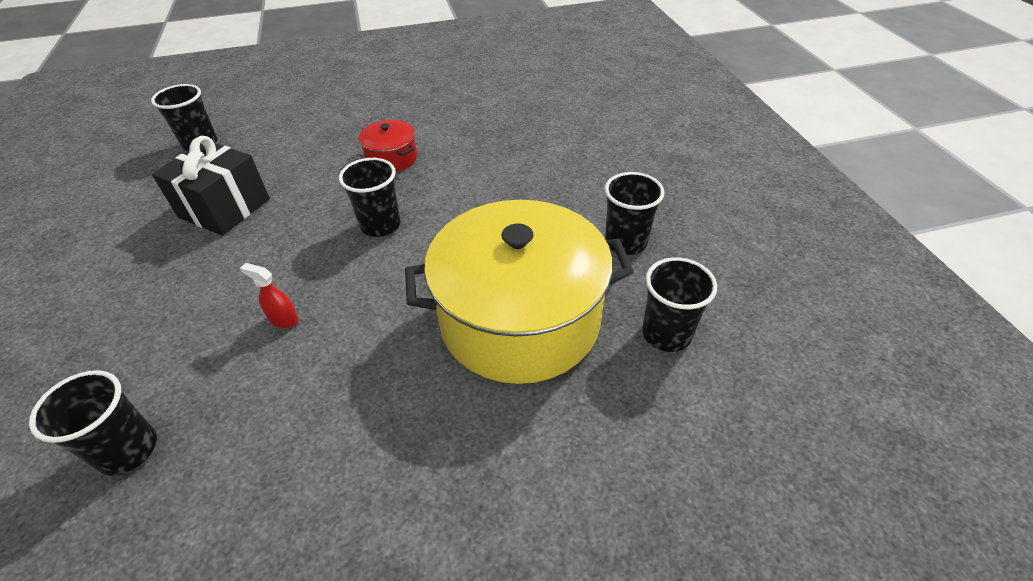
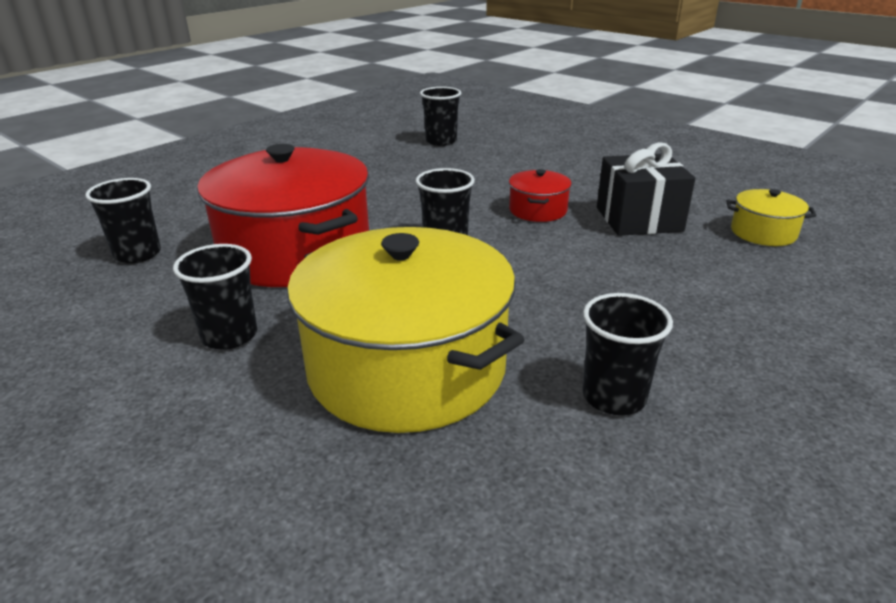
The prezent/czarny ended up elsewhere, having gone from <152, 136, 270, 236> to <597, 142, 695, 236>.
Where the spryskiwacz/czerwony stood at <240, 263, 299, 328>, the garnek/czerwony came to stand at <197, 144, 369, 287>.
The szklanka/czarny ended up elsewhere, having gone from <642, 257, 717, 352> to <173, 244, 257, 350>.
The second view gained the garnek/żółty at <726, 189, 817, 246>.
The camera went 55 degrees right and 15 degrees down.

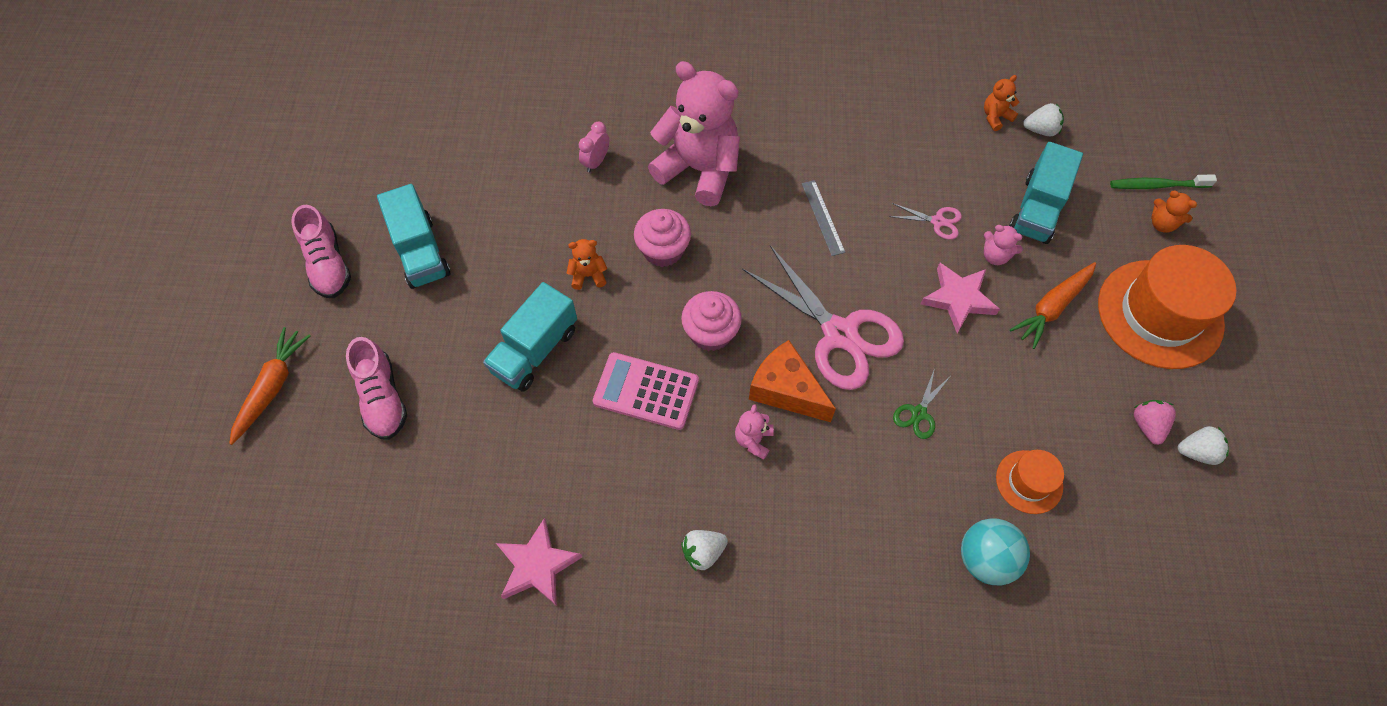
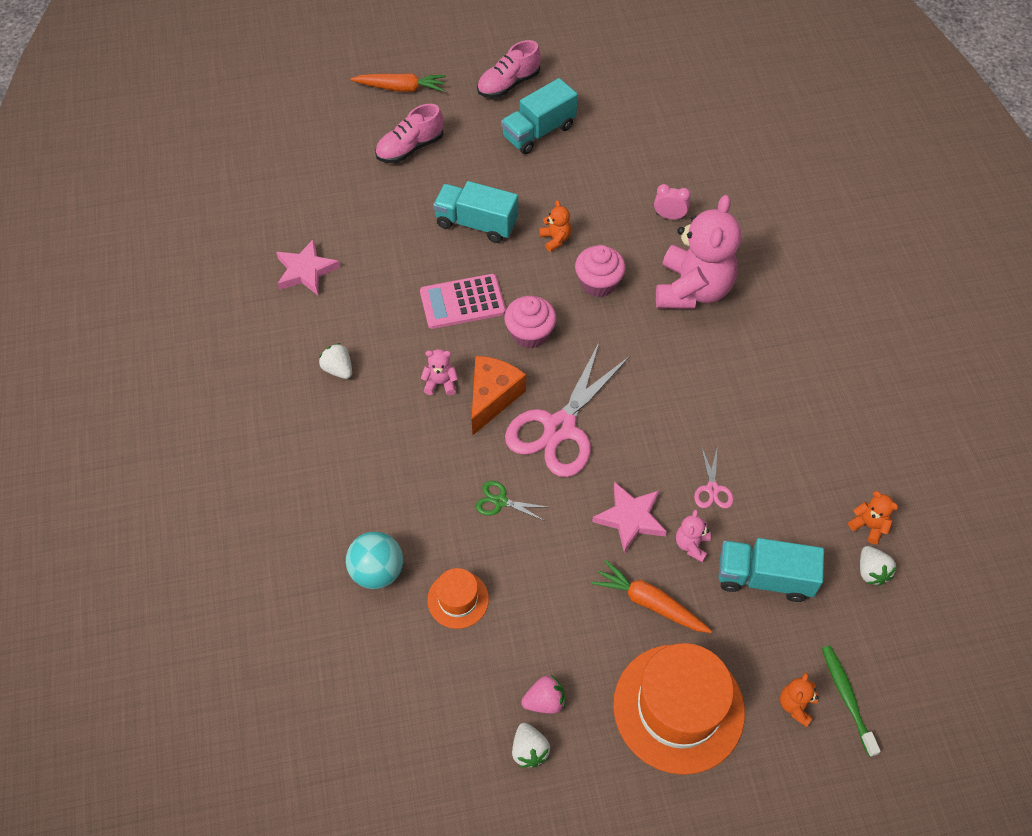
The kalkulator/różowy at <593, 352, 699, 430> ended up facing another way, 105 degrees counterclockwise from before.
The second view lost the linijka/szary at <802, 180, 845, 256>.
The camera went 75 degrees right and 5 degrees down.

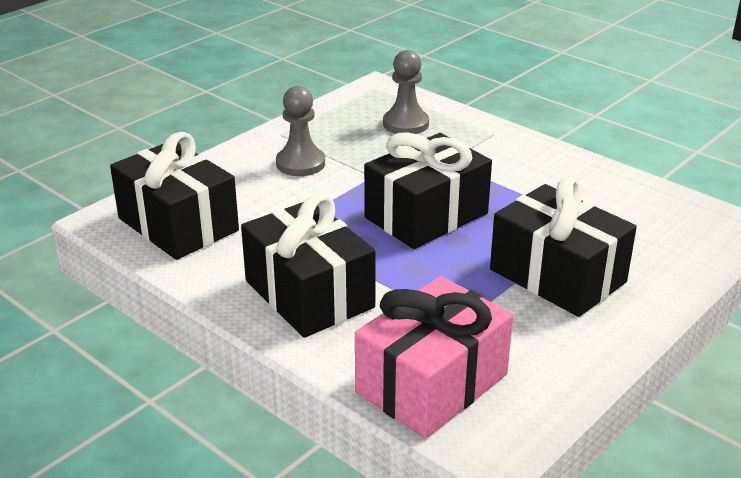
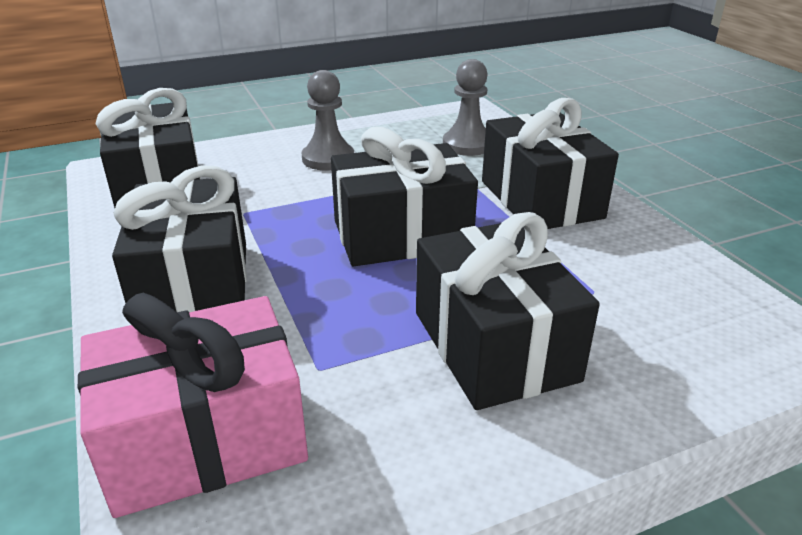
The second view gained the prezent/czarny at <482, 98, 619, 229>.
The camera went 25 degrees right and 0 degrees up.

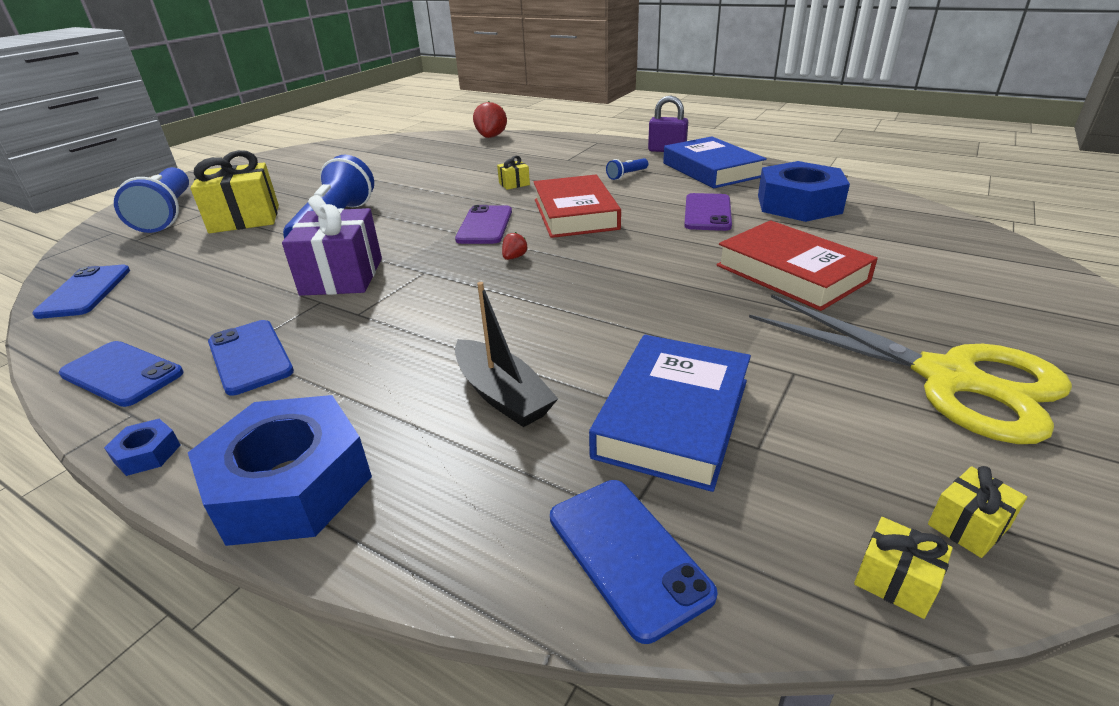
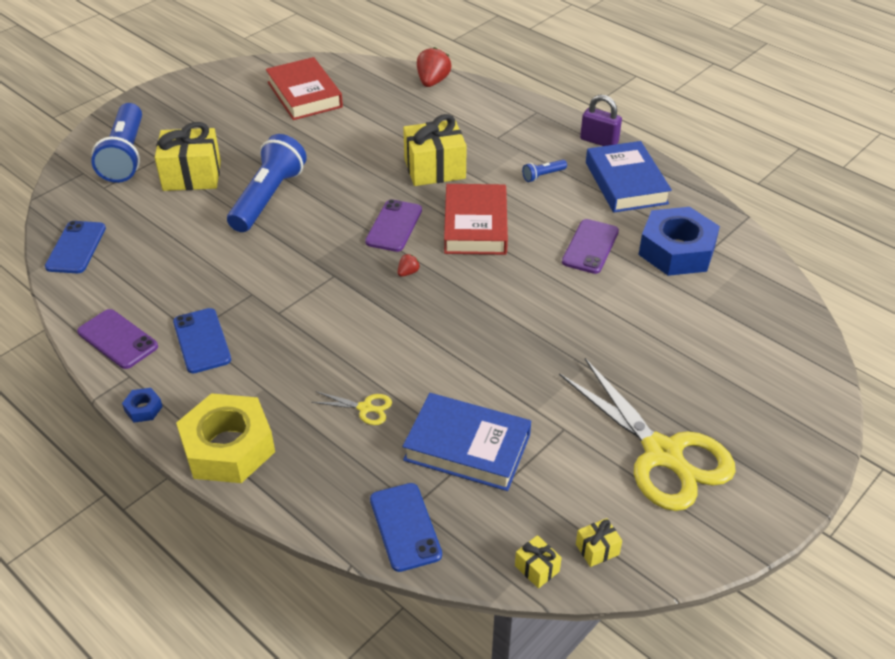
What was the telefon/niebieski at <59, 341, 184, 407> turned into the telefon/fioletowy at <77, 309, 158, 369>.
What was the nakrętka/niebieski at <188, 395, 372, 546> turned into the nakrętka/żółty at <176, 393, 275, 483>.
The second view lost the prezent/fioletowy at <282, 195, 382, 296>.
Where the łódka/czarny stood at <455, 282, 558, 427>, the nożyczki/żółty came to stand at <311, 391, 392, 425>.
The size of the prezent/żółty at <497, 156, 530, 190> changed by a factor of 2.24.
The książka/niebieski at <589, 335, 751, 492> ended up facing another way, 75 degrees clockwise from before.
The książka/czerwony ended up elsewhere, having gone from <716, 220, 878, 311> to <266, 57, 343, 120>.
The camera went 10 degrees right and 10 degrees up.

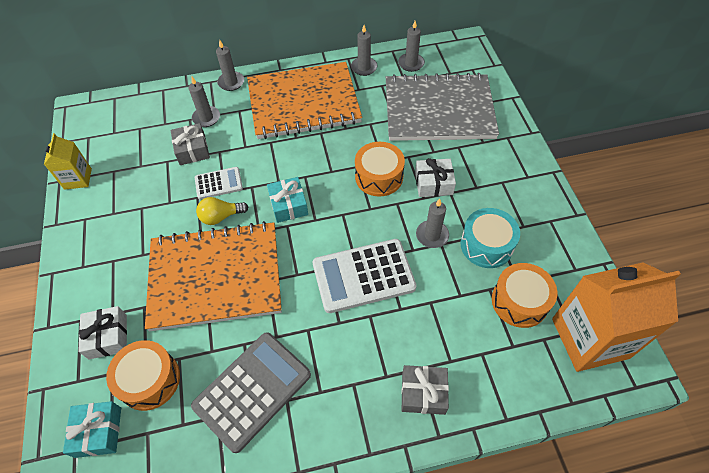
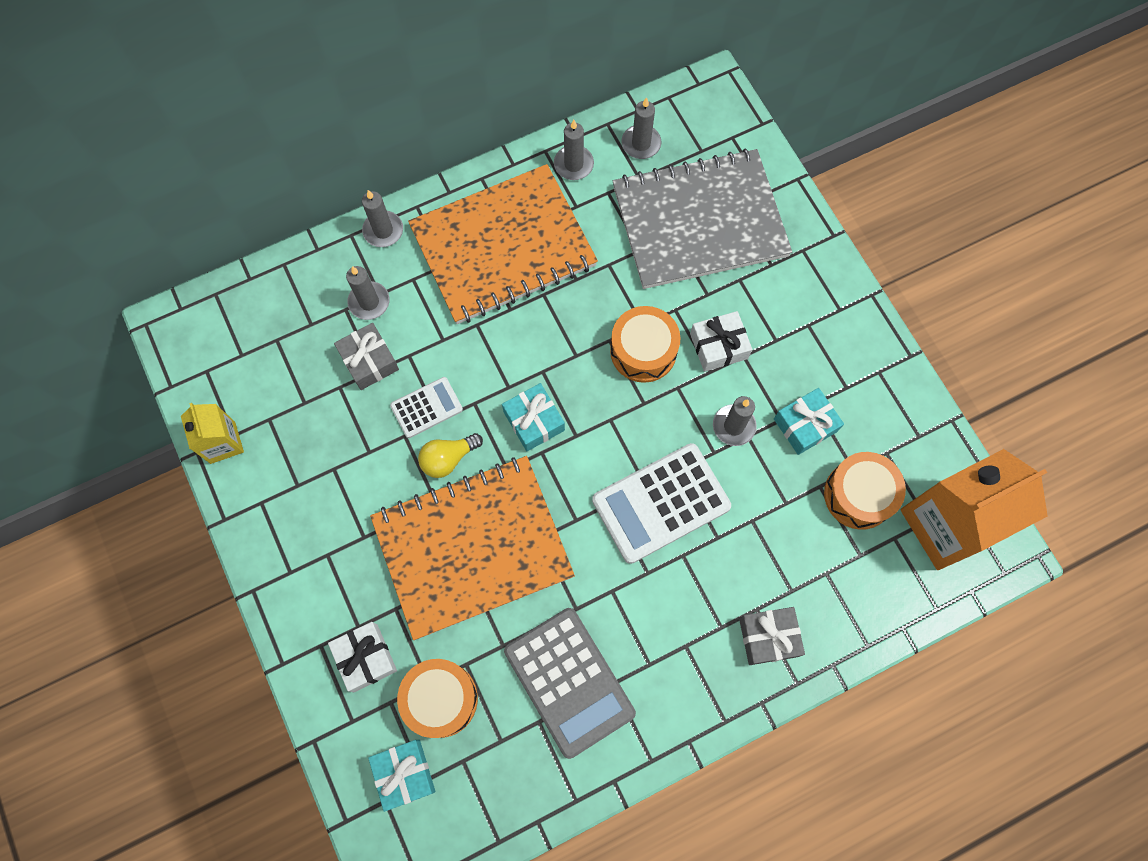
The kalkulator/szary at <191, 332, 311, 453> ended up facing another way, 120 degrees clockwise from before.
Where the bęben/turkusowy stood at <460, 208, 520, 268>, the prezent/turkusowy came to stand at <774, 388, 844, 455>.
The camera went 15 degrees left and 15 degrees up.

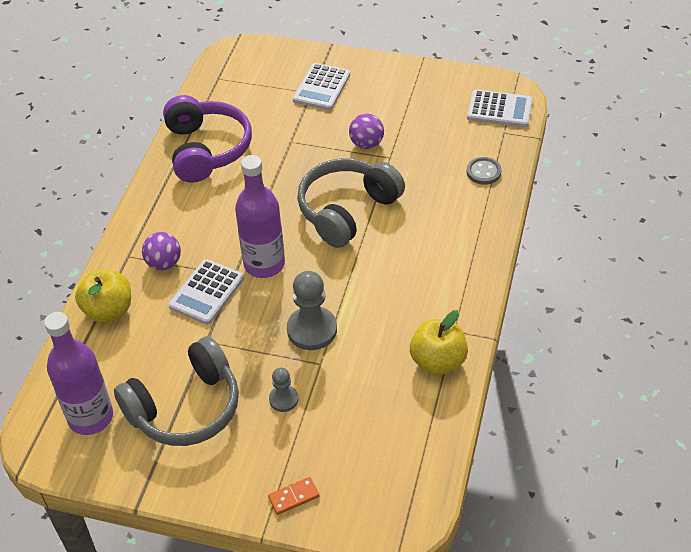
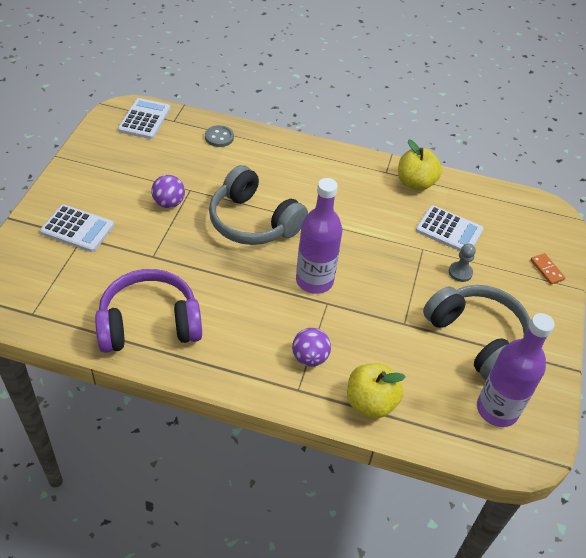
The kalkulator/biały ended up elsewhere, having gone from <168, 259, 244, 325> to <416, 205, 484, 251>.
The second view lost the pionek/szary at <287, 271, 337, 350>.
The camera went 95 degrees left and 0 degrees up.

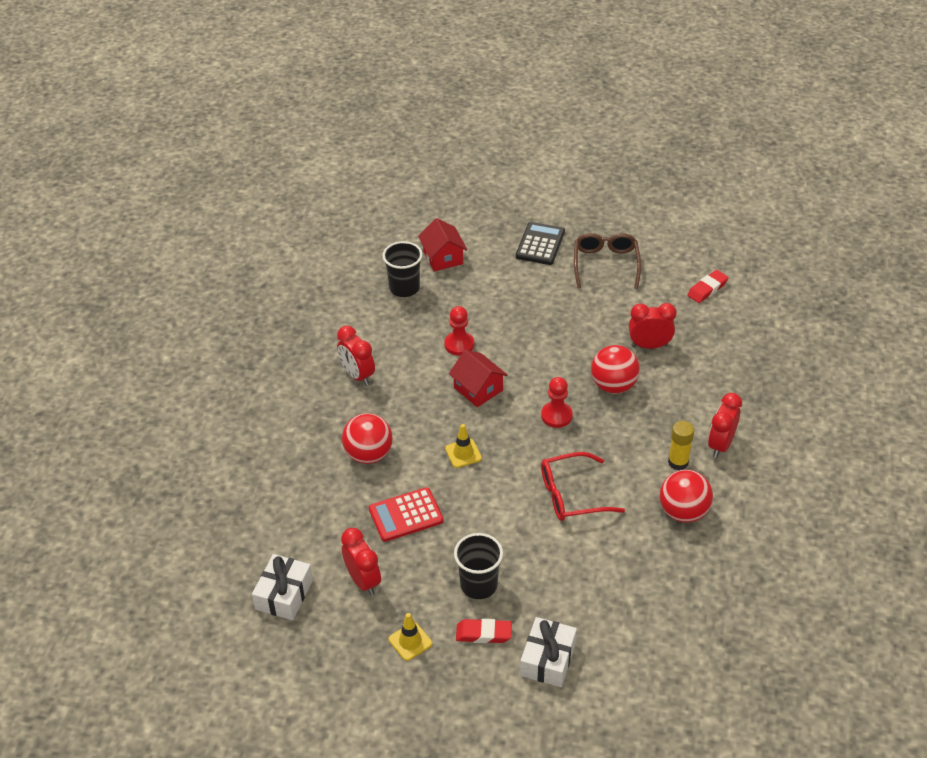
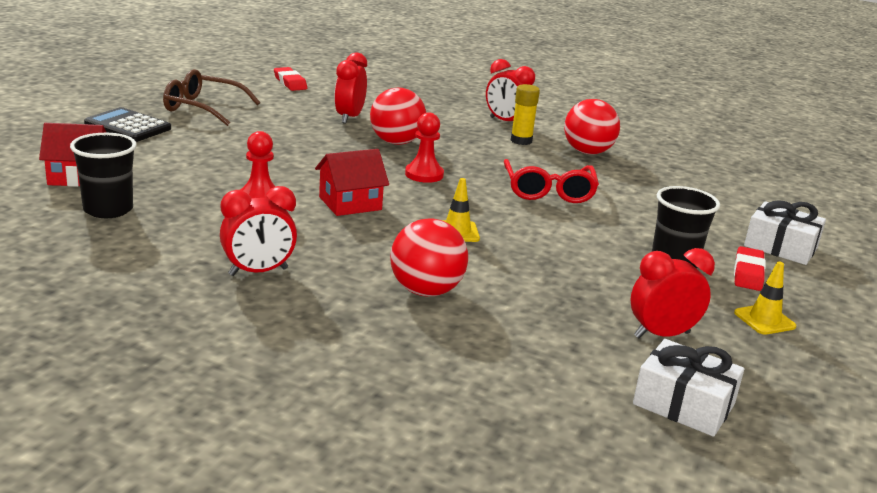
The second view lost the kalkulator/czerwony at <369, 487, 444, 542>.
The camera went 80 degrees left and 20 degrees down.

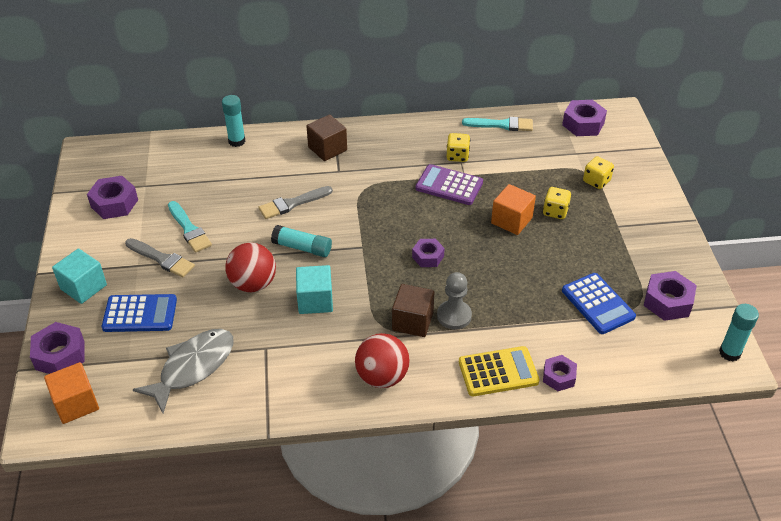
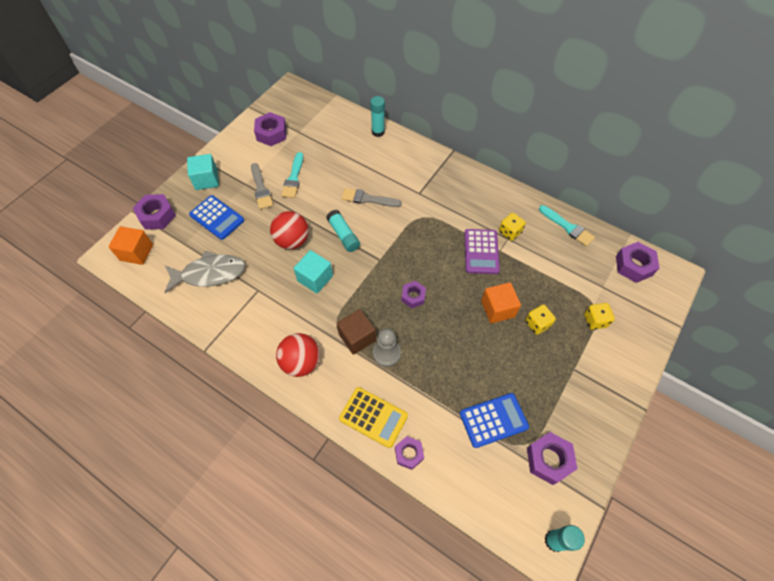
The second view lost the sześcian/brązowy at <307, 114, 347, 161>.
The kalkulator/fioletowy at <415, 164, 483, 205> ended up facing another way, 150 degrees counterclockwise from before.
The kalkulator/niebieski at <562, 273, 636, 334> ended up facing another way, 120 degrees counterclockwise from before.
The camera went 40 degrees right and 15 degrees up.

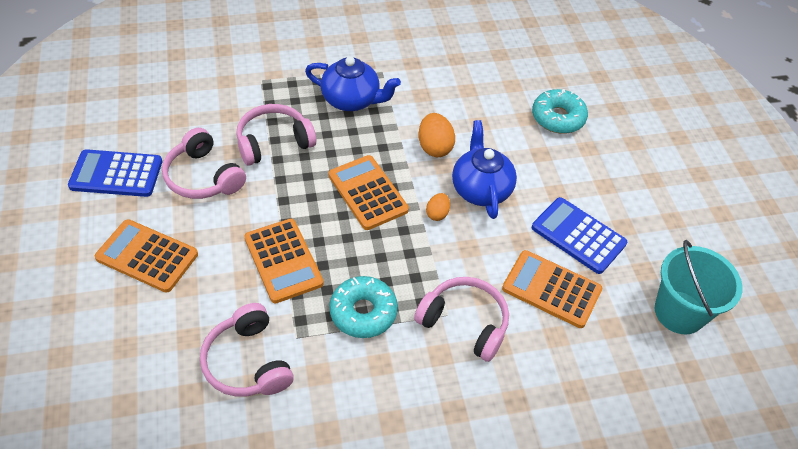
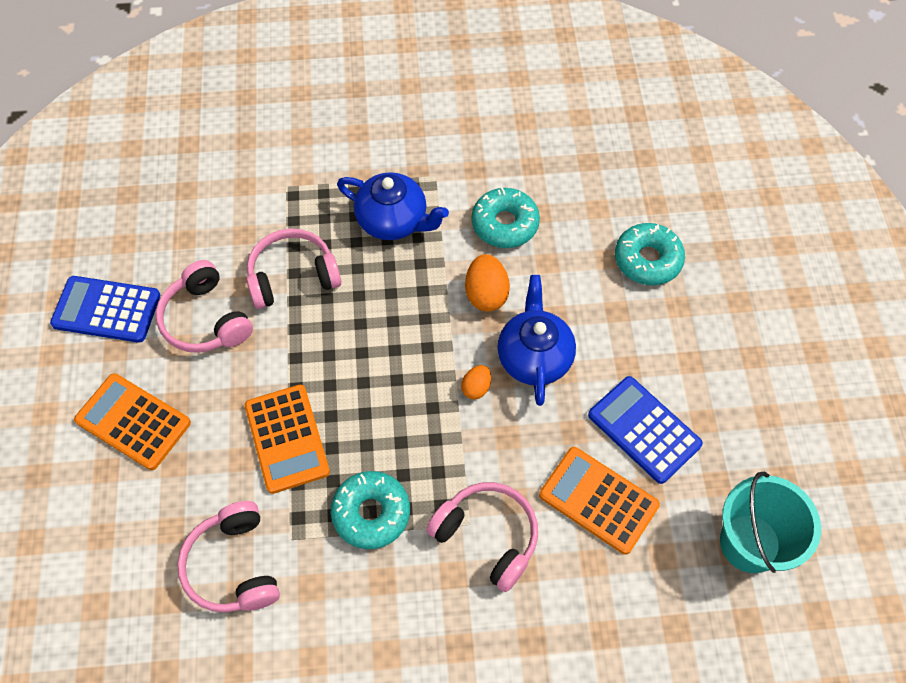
The second view lost the kalkulator/pomarańczowy at <329, 155, 409, 230>.
The second view gained the donut/turkusowy at <472, 187, 540, 248>.
The camera went 10 degrees right and 10 degrees up.

